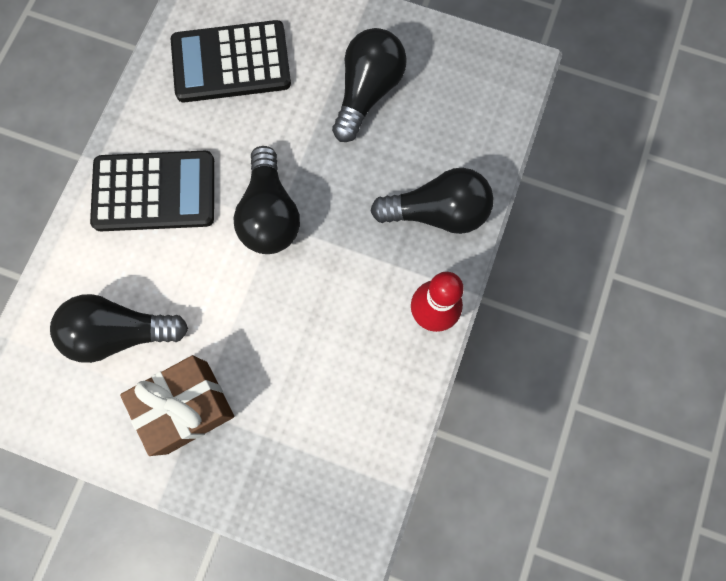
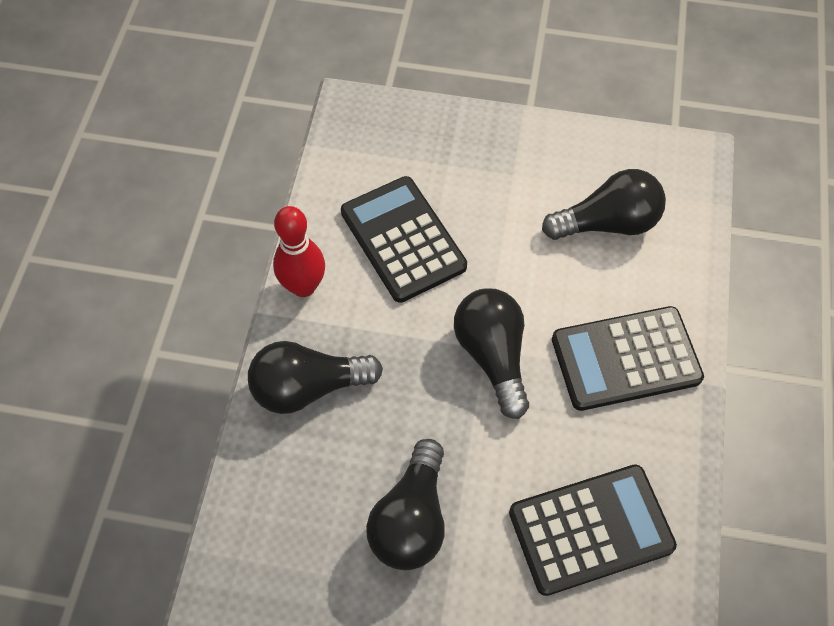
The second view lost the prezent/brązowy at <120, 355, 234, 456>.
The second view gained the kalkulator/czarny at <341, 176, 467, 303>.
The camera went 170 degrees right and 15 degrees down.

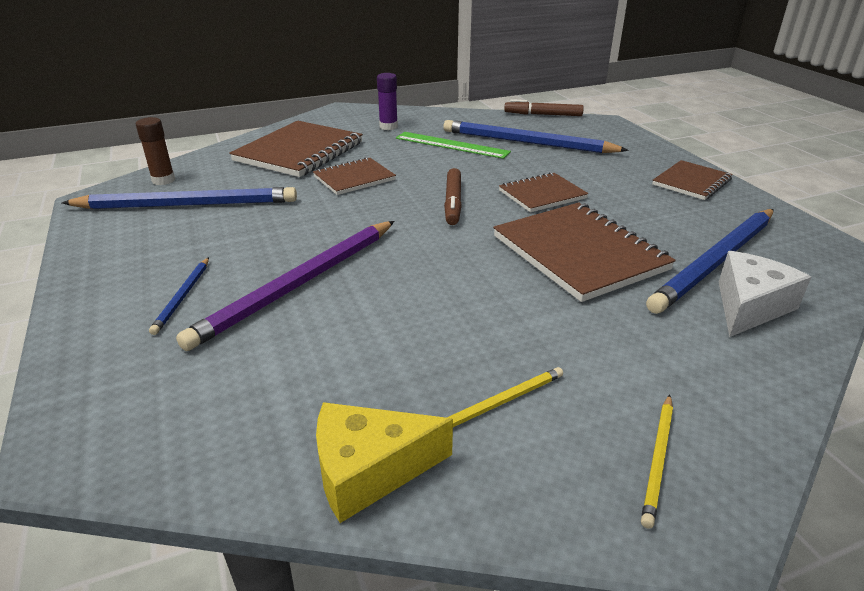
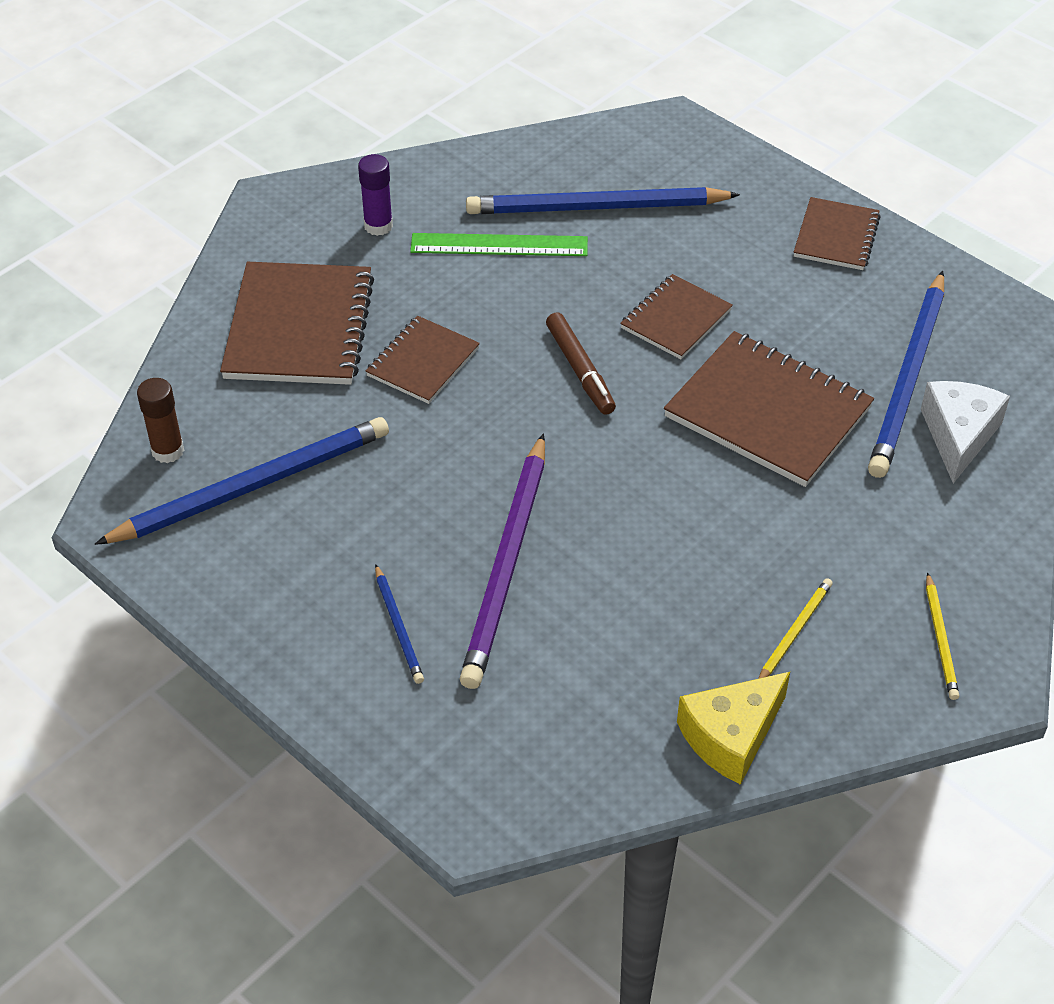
The second view lost the flamaster/brązowy at <504, 99, 584, 116>.
The camera went 25 degrees left and 15 degrees up.

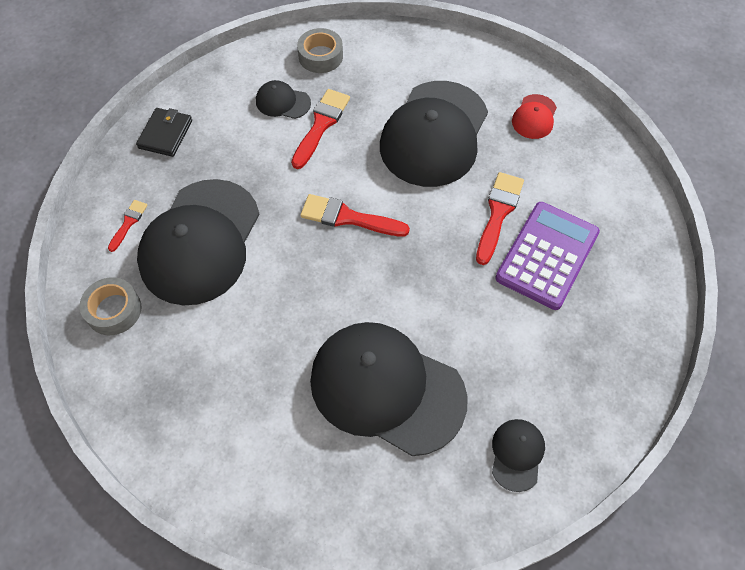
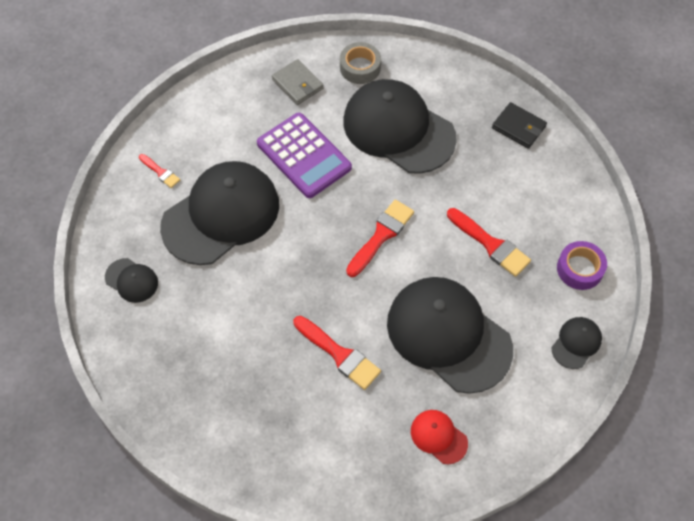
The pędzel/czerwony ended up elsewhere, having gone from <108, 200, 148, 252> to <139, 154, 180, 188>.
The czapka/czarny ended up elsewhere, having gone from <256, 80, 311, 119> to <551, 317, 602, 369>.
What was the taśma klejąca/szary at <297, 28, 343, 73> turned into the taśma klejąca/fioletowy at <557, 241, 607, 290>.
The kalkulator/fioletowy ended up elsewhere, having gone from <495, 202, 600, 310> to <257, 113, 352, 198>.
The second view gained the portfel/szary at <272, 59, 324, 105>.
The camera went 110 degrees right and 0 degrees up.

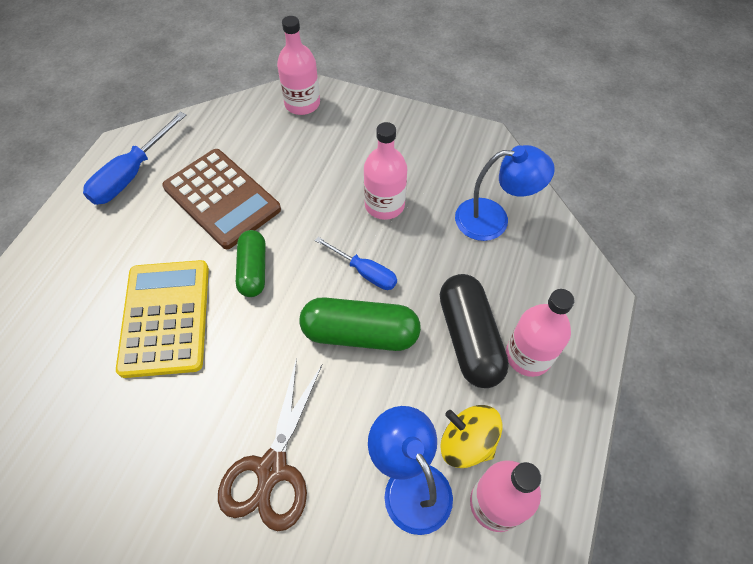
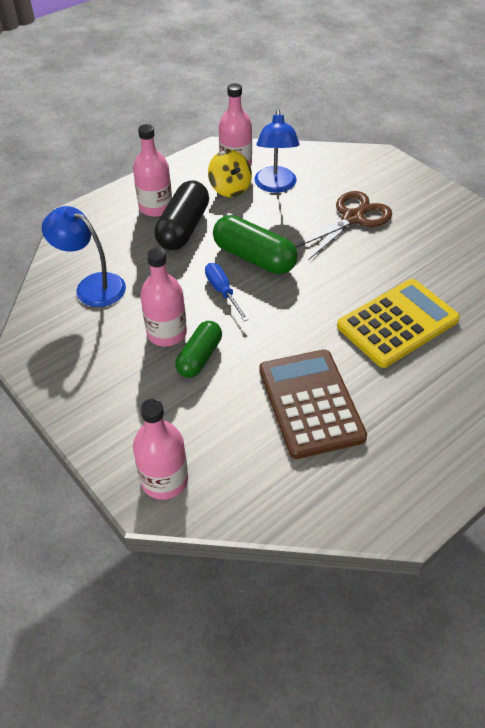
The second view lost the śrubokręt/niebieski at <83, 112, 186, 205>.
The kalkulator/żółty at <116, 260, 209, 378> ended up facing another way, 150 degrees counterclockwise from before.
The kapsułka/zielony ended up elsewhere, having gone from <236, 230, 265, 297> to <175, 321, 222, 378>.
The camera went 150 degrees left and 10 degrees down.

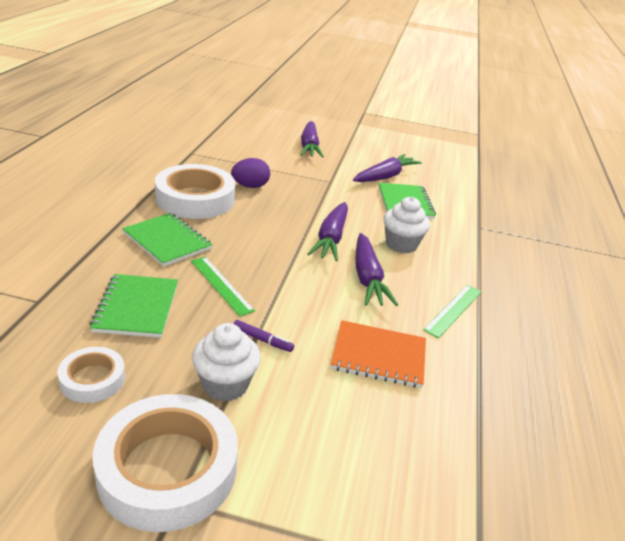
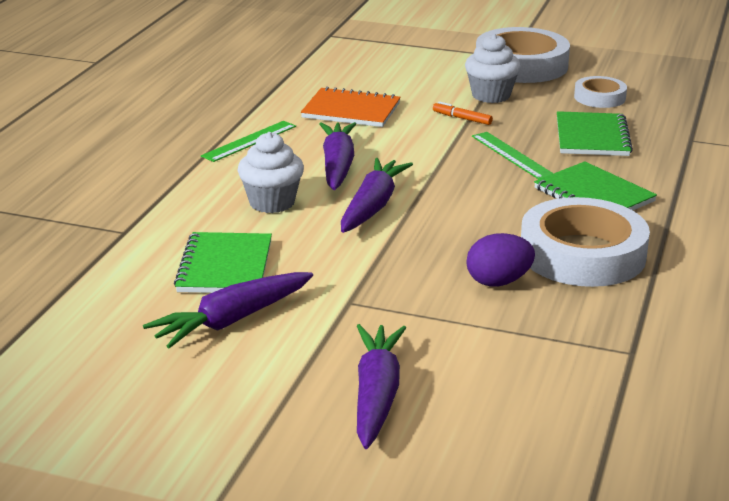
What was the flamaster/fioletowy at <233, 320, 294, 352> turned into the flamaster/pomarańczowy at <433, 101, 493, 125>.
The camera went 170 degrees left and 5 degrees down.

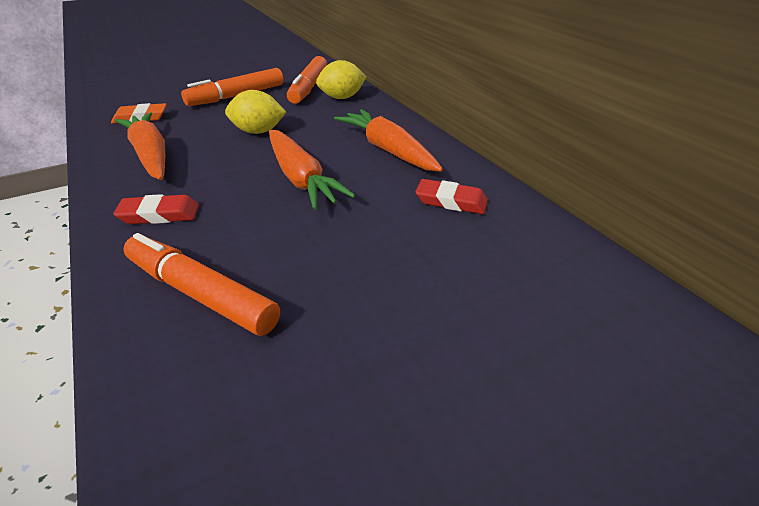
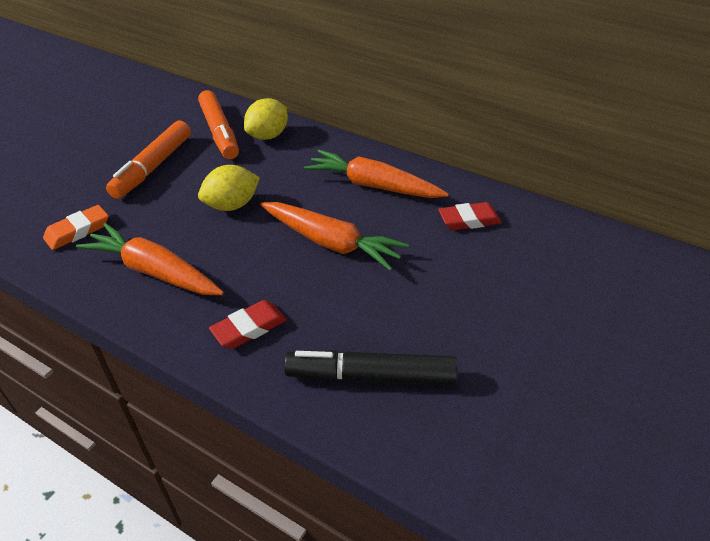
What was the flamaster/pomarańczowy at <123, 233, 280, 336> turned into the flamaster/czarny at <284, 350, 458, 385>.
The camera went 30 degrees left and 5 degrees up.

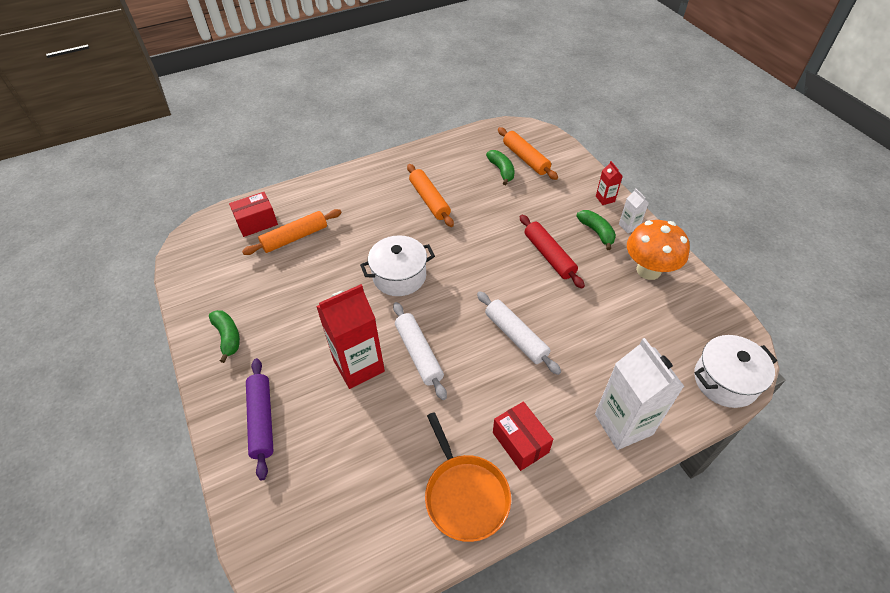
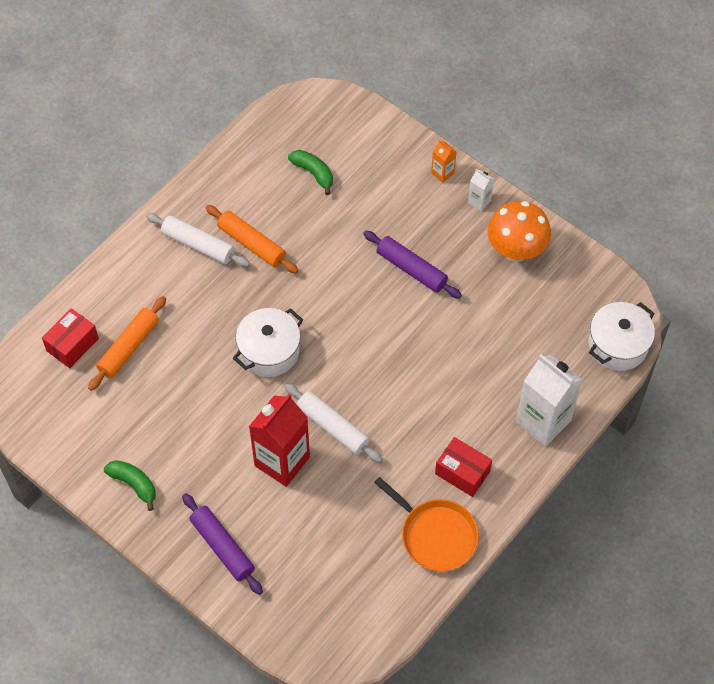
The wałek do ciasta/biały ended up elsewhere, having gone from <477, 291, 561, 375> to <146, 213, 250, 267>.
The second view lost the wałek do ciasta/pomarańczowy at <498, 127, 558, 180>.
What was the wałek do ciasta/czerwony at <520, 215, 585, 289> turned into the wałek do ciasta/fioletowy at <363, 231, 462, 299>.
The second view lost the banan/zielony at <576, 210, 616, 250>.
What was the karton mleka/czerwony at <596, 161, 623, 205> turned into the karton mleka/pomarańczowy at <431, 139, 457, 183>.
The camera went 25 degrees left and 10 degrees up.

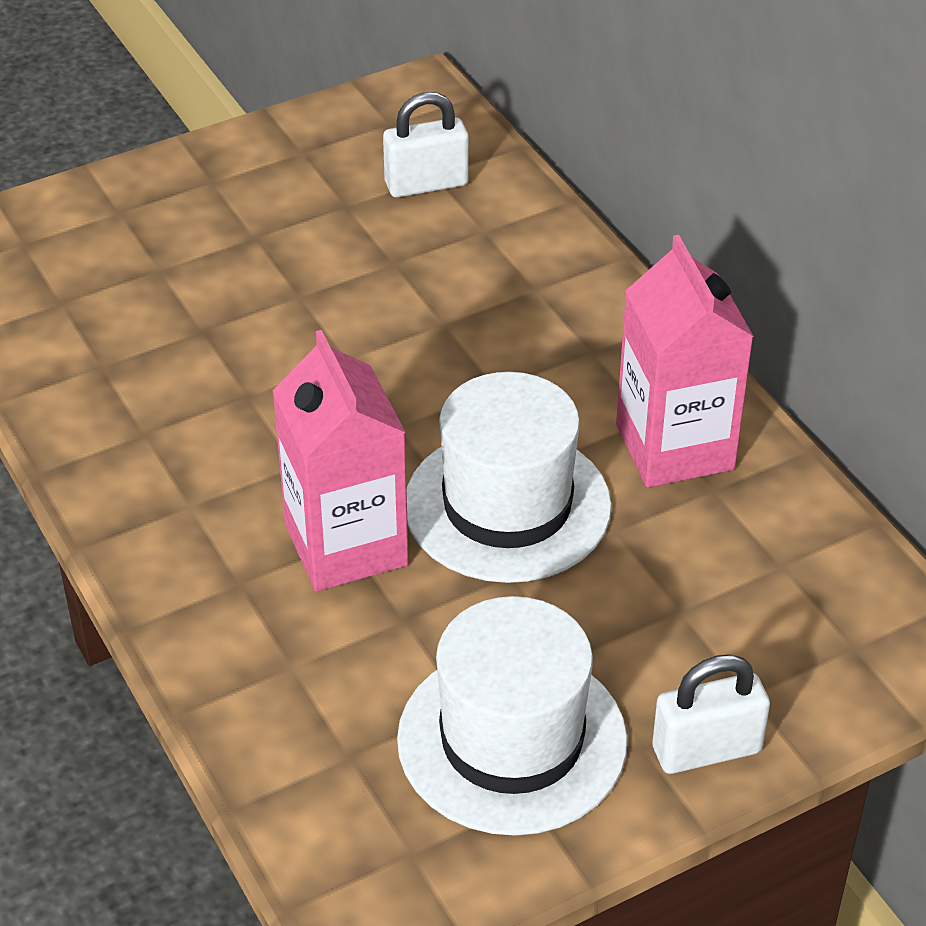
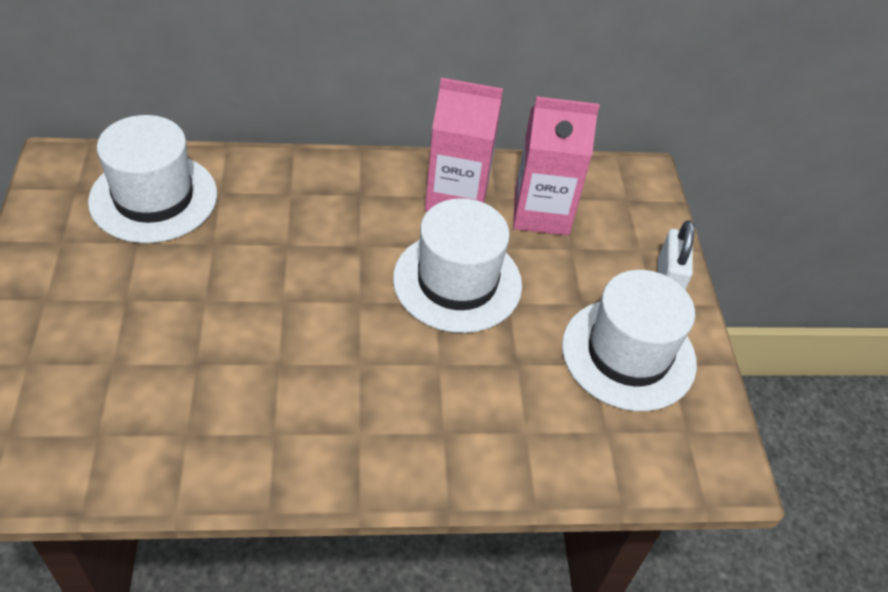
The karton mleka/różowy ended up elsewhere, having gone from <273, 330, 409, 592> to <513, 96, 600, 236>.
Where the kłódka/biały stood at <383, 92, 469, 198>, the kapelusz/biały came to stand at <88, 115, 217, 243>.
The camera went 70 degrees left and 5 degrees up.

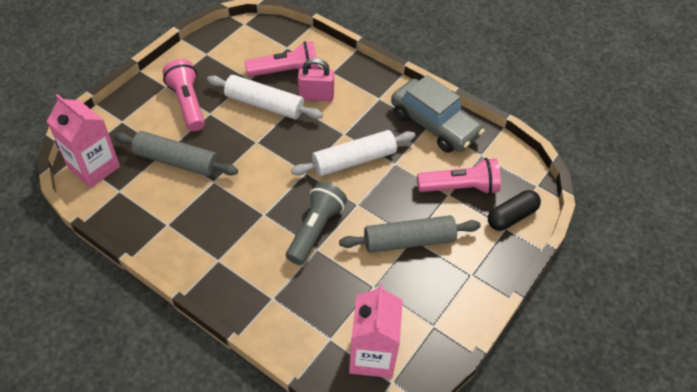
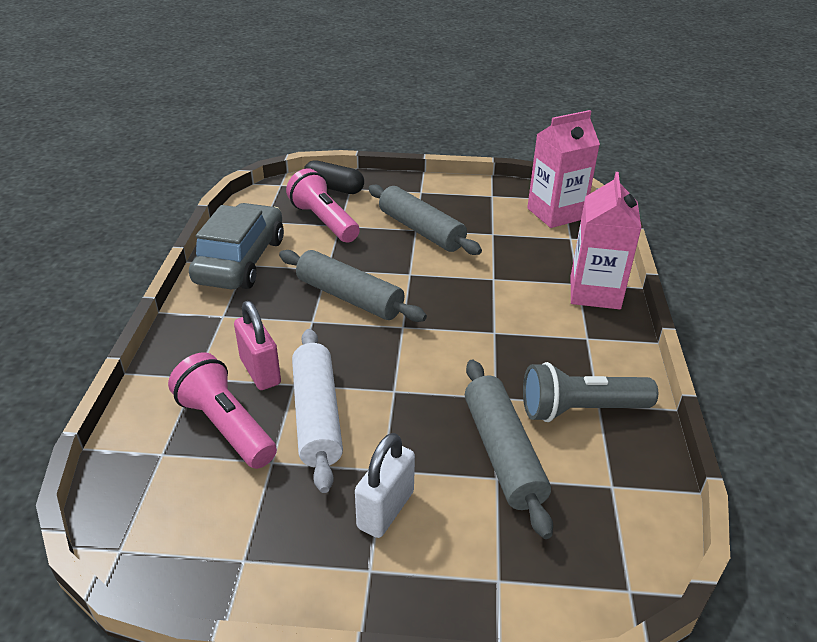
The karton mleka/różowy ended up elsewhere, having gone from <47, 94, 120, 188> to <571, 172, 641, 309>.
Where the latarka/różowy stood at <163, 59, 205, 131>, the kłódka/biały came to stand at <355, 433, 415, 538>.
The latarka/szary ended up elsewhere, having gone from <286, 182, 347, 265> to <523, 362, 658, 422>.
What was the wałek do ciasta/biały at <291, 130, 416, 176> turned into the wałek do ciasta/szary at <279, 250, 427, 322>.
The camera went 120 degrees left and 15 degrees down.

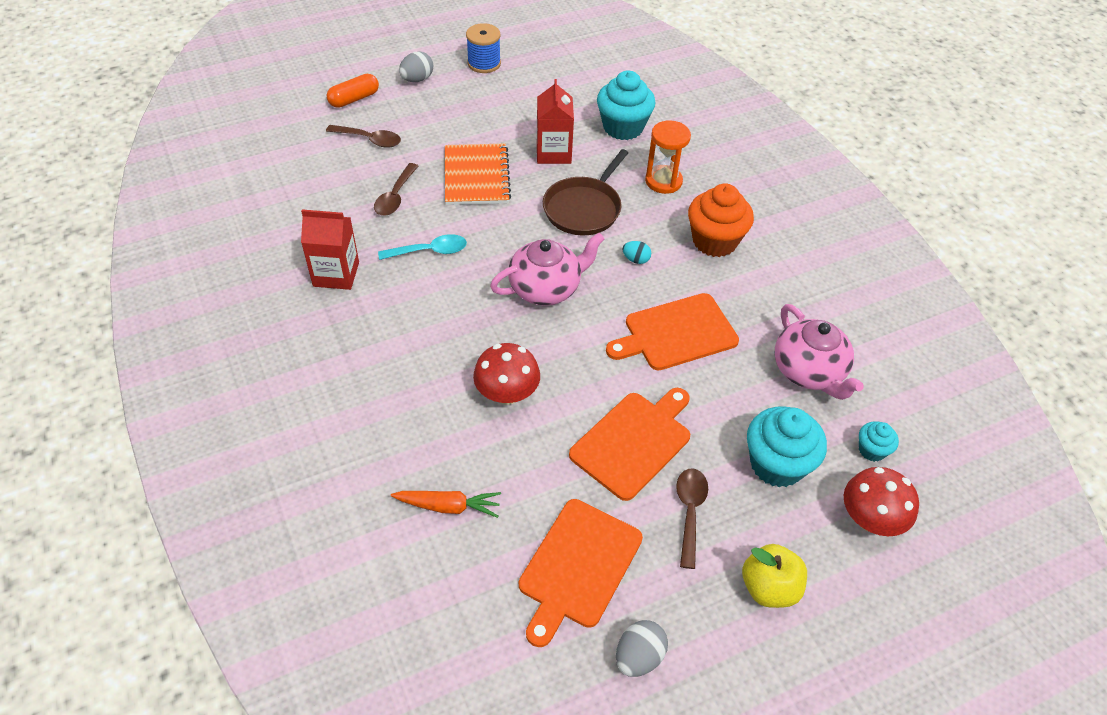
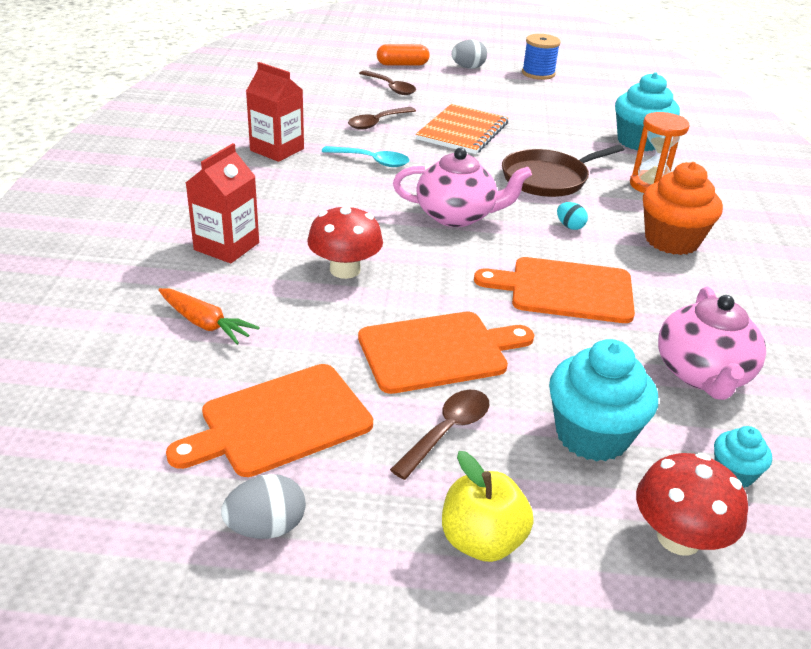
The karton mleka/czerwony ended up elsewhere, having gone from <537, 79, 574, 164> to <186, 143, 259, 263>.
The camera went 30 degrees right and 15 degrees down.

